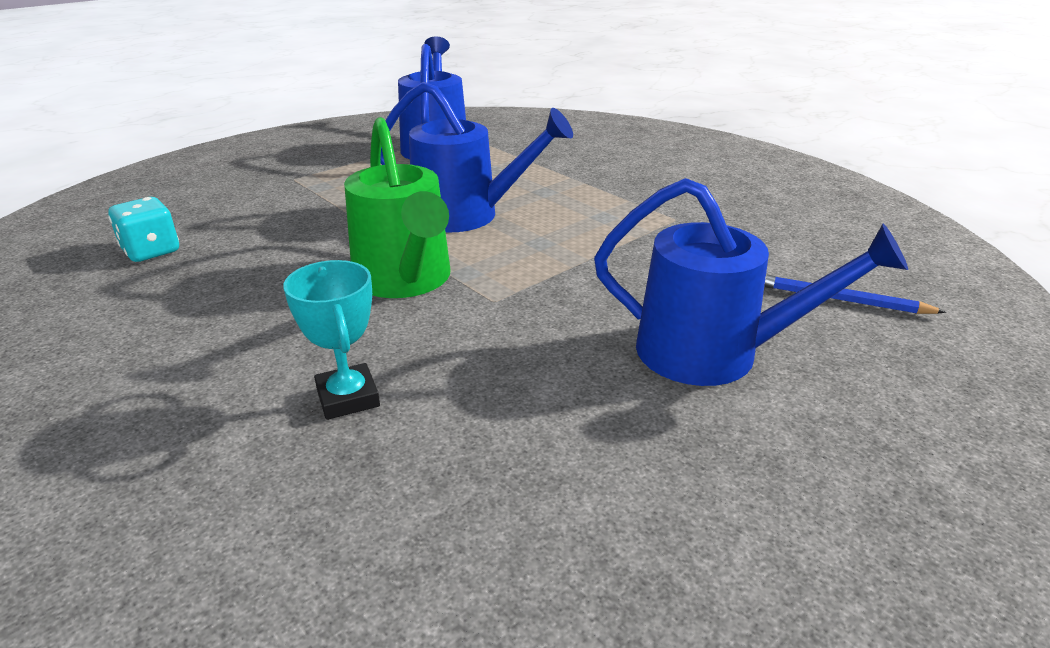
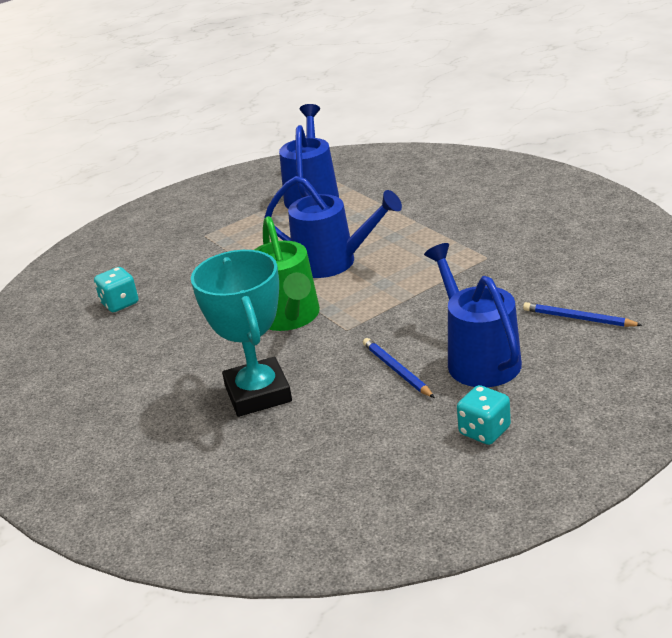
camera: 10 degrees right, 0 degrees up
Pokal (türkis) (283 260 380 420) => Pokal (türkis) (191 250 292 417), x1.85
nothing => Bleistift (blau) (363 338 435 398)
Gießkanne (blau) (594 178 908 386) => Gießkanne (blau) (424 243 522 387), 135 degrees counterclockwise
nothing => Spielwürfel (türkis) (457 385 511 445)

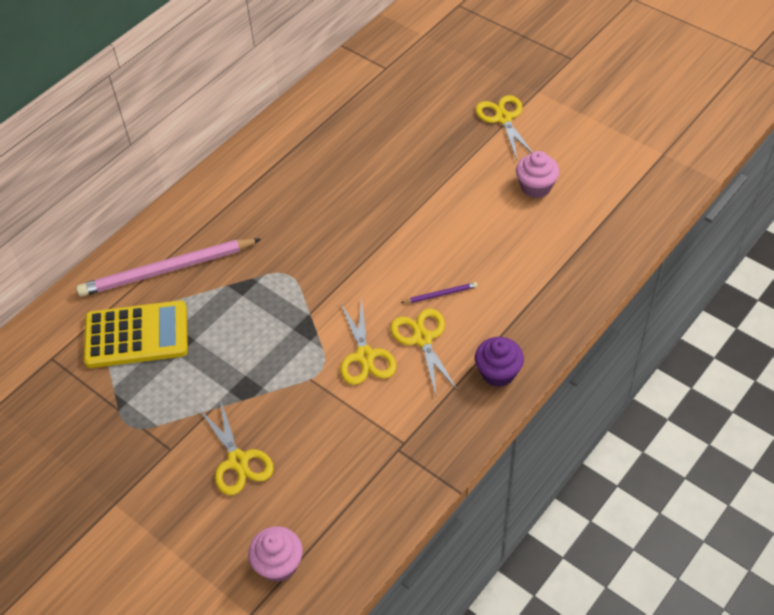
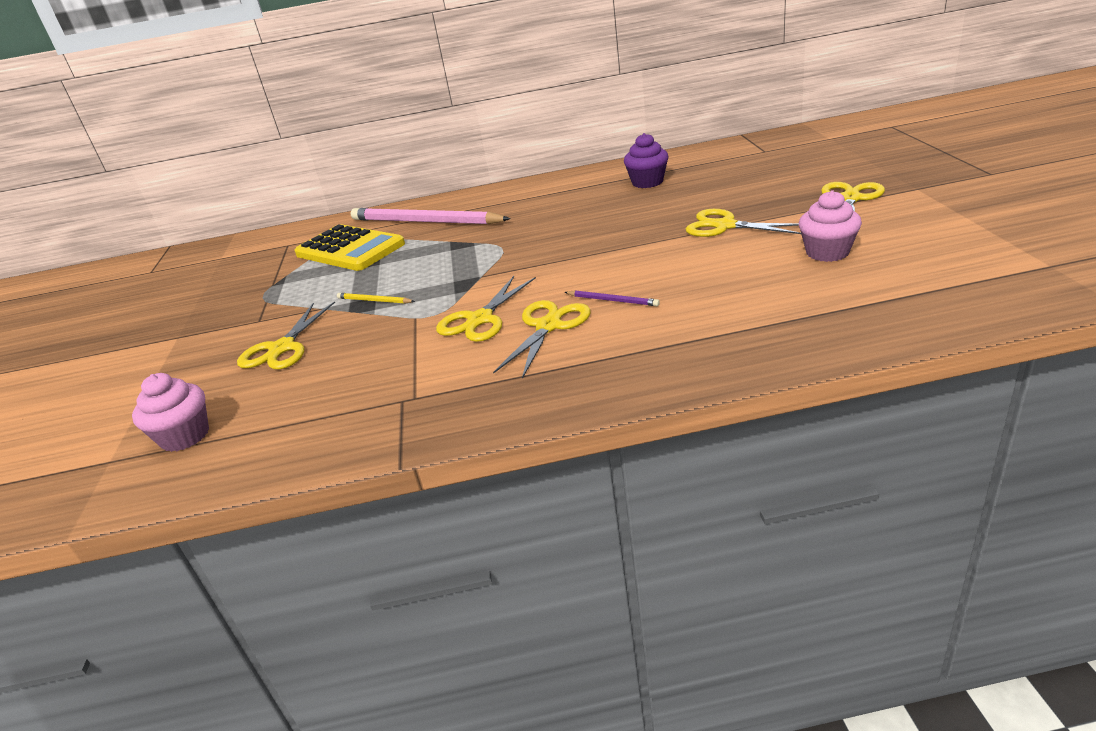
camera: 45 degrees right, 20 degrees down
nothing => Bleistift (gelb) (337 293 415 304)
Muffin (lila) (475 337 524 387) => Muffin (lila) (624 133 668 188), relocated
nothing => Schere (gelb) (686 209 801 237)

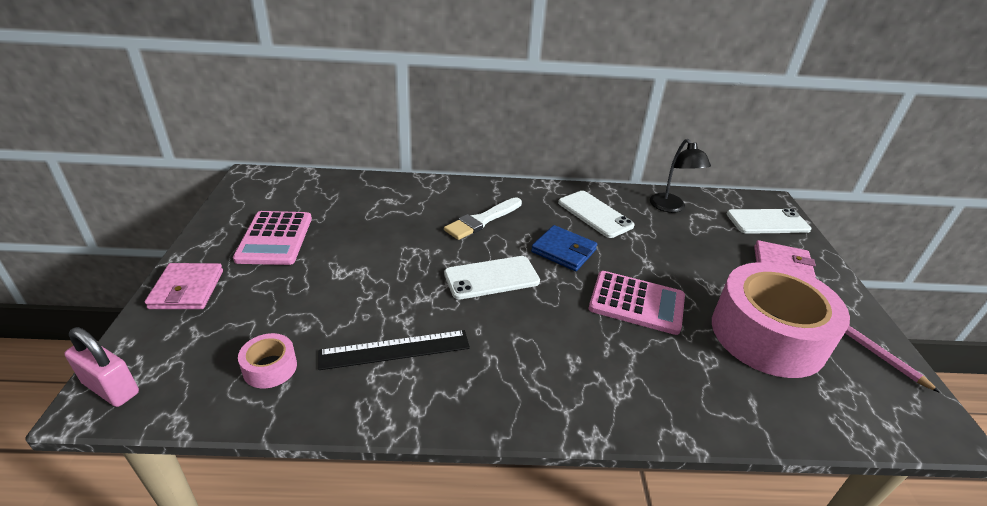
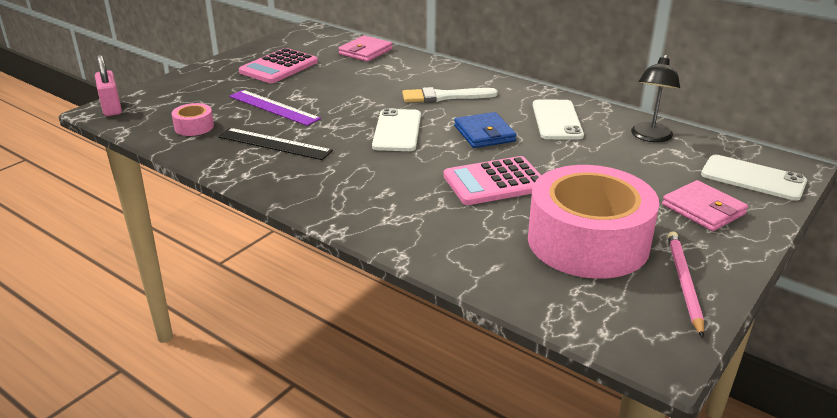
camera: 40 degrees right, 5 degrees down
nothing => Lineal (lila) (229 90 321 126)
Geldbörse (rosa) (145 263 223 309) => Geldbörse (rosa) (338 35 393 62), relocated
Handy (weiß) (444 256 540 300) => Handy (weiß) (372 108 421 151), 75 degrees clockwise
Taschenrechner (rosa) (589 271 685 335) => Taschenrechner (rosa) (444 156 541 205), 105 degrees clockwise

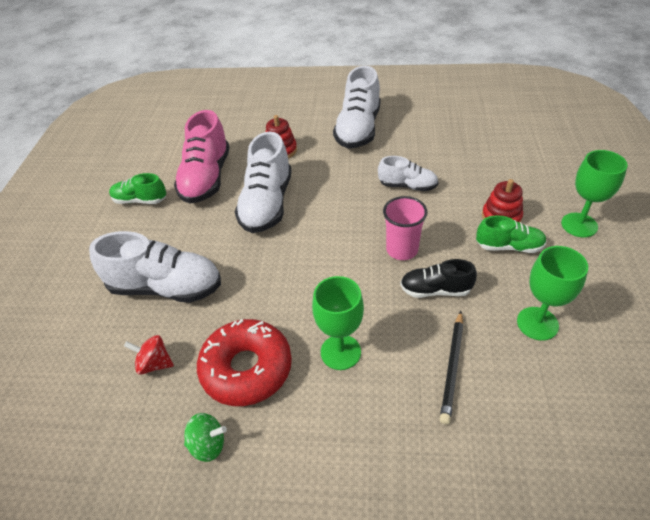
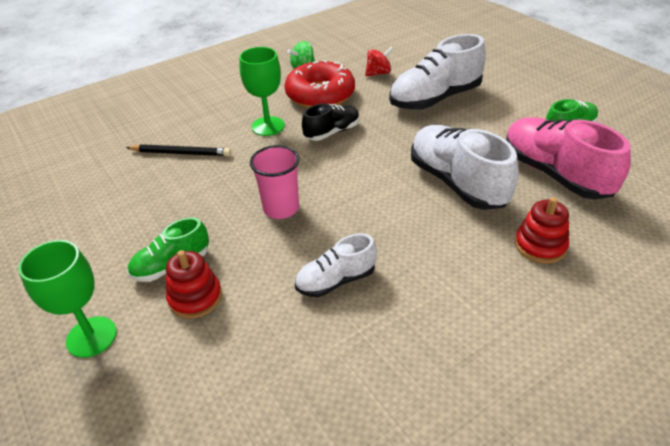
camera: 140 degrees right, 5 degrees down
Bleistift (schwarz) (440 311 463 425) => Bleistift (schwarz) (126 144 231 156), 120 degrees clockwise
Schuh (schwarz) (400 259 477 298) => Schuh (schwarz) (302 103 360 141), relocated
Schuh (weiß) (333 66 381 149) => nothing
Kelch (grün) (517 246 588 341) => nothing

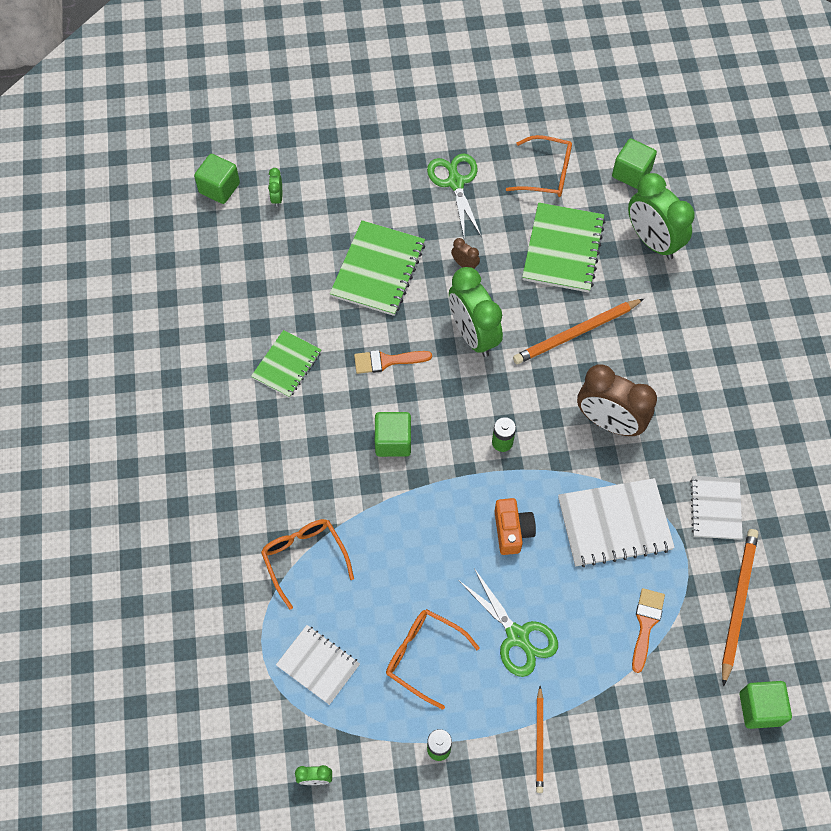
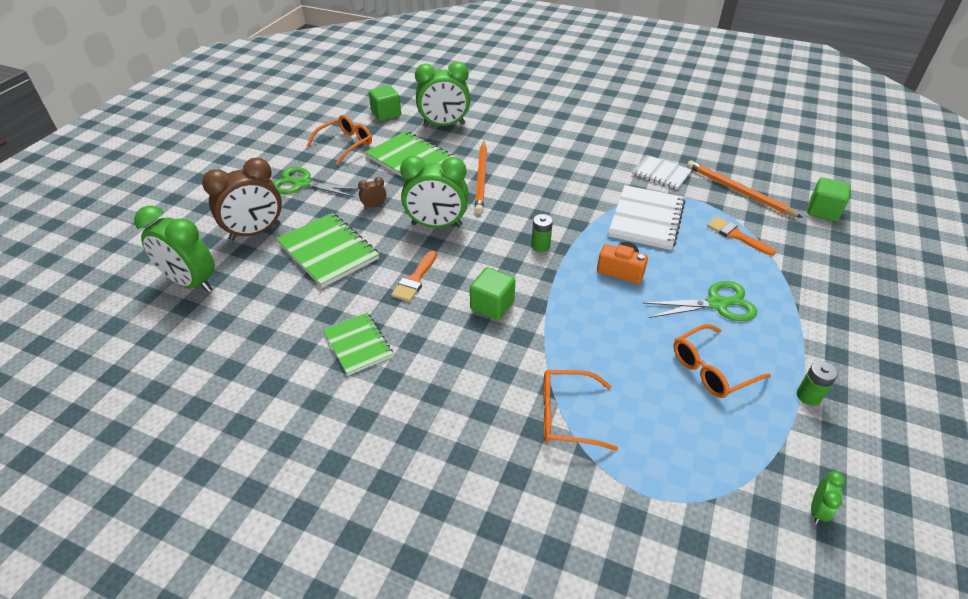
camera: 60 degrees left, 20 degrees down
Wecker (grün) (268 168 282 207) => Wecker (grün) (134 206 215 292), x2.33
Wecker (braun) (577 364 657 436) => Wecker (braun) (202 158 282 241), relocated
Kubus (grün) (194 154 240 204) => nothing
Notizbuch (weiß) (276 625 360 705) => nothing
Bleistift (orange) (536 686 543 793) => nothing

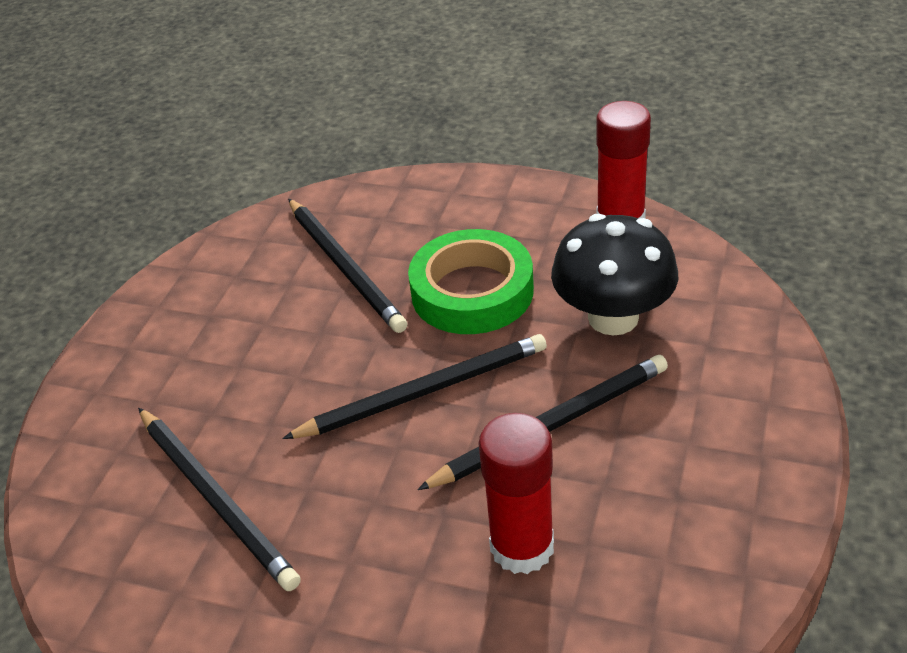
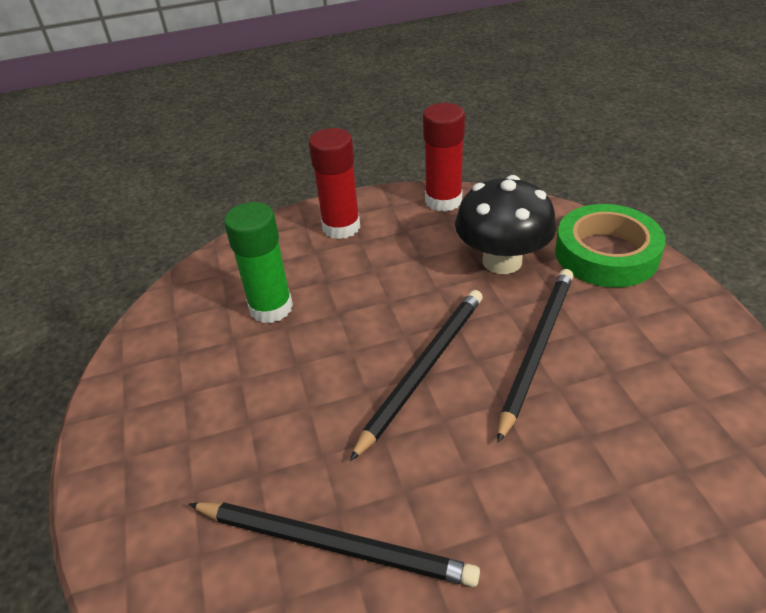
camera: 35 degrees left, 0 degrees up
Bleistift (schwarz) (288 198 407 333) => Klebestift (grün) (224 202 293 323)
Klebestift (rot) (478 413 554 574) => Klebestift (rot) (309 128 361 239), relocated
Klebeband (grün) (408 229 534 334) => Klebeband (grün) (555 204 666 287), relocated

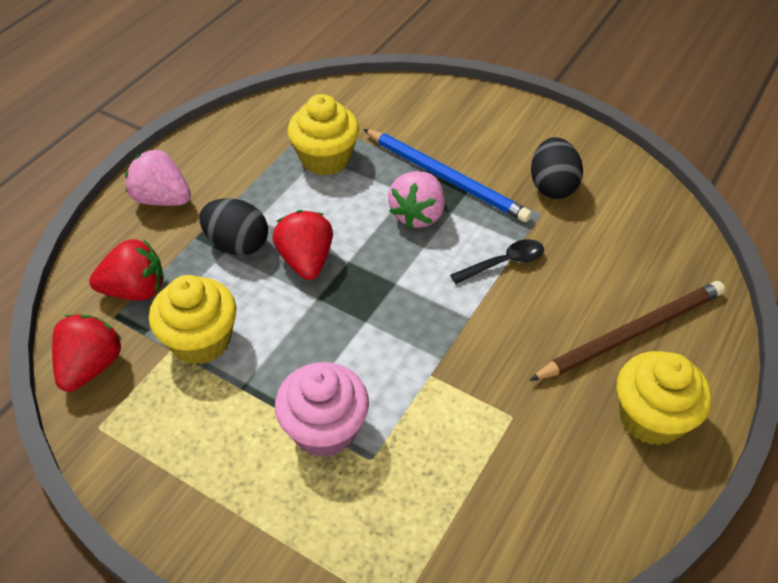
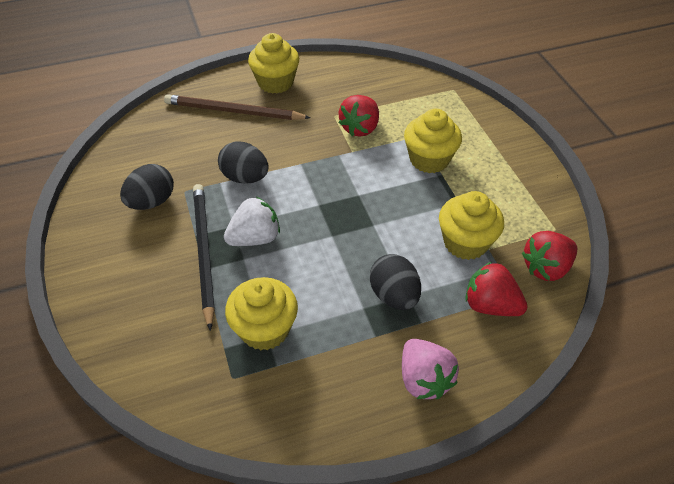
camera: 140 degrees left, 0 degrees up
Bleistift (blau) (363 129 532 222) => Bleistift (schwarz) (193 184 215 331)
Löffel (schwarz) (450 239 544 284) => Ei (schwarz) (218 141 269 183)
Erdbeere (rosa) (388 171 445 229) => Erdbeere (weiß) (224 197 280 246)
Erdbeere (rot) (272 210 333 280) => Erdbeere (rot) (339 95 379 137), relocated
Muffin (rosa) (275 362 369 457) => Muffin (gelb) (404 108 462 173)

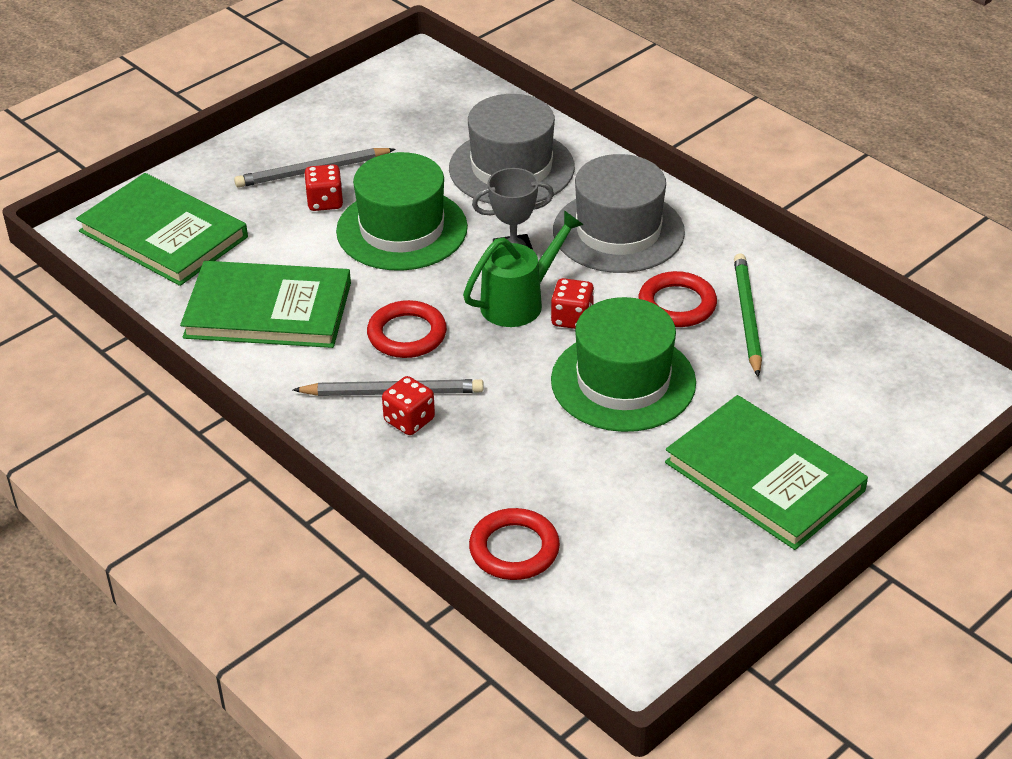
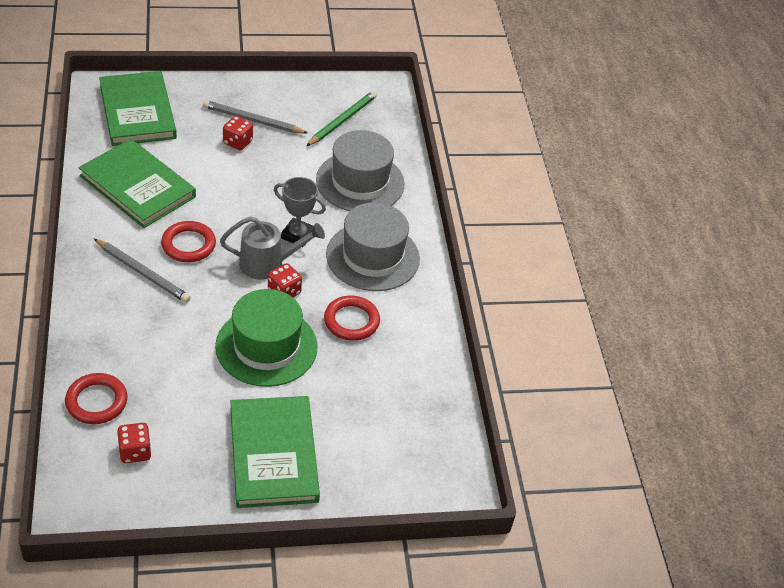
camera: 30 degrees right, 5 degrees up
Spielwürfel (rot) (382 376 435 435) => Spielwürfel (rot) (117 423 151 463), relocated
Gießkanne (grün) (463 210 584 327) => Gießkanne (grau) (220 217 325 280)
Bleistift (grün) (734 253 762 377) => Bleistift (grün) (306 91 377 146), relocated
Hut (grün) (336 152 468 271) => nothing

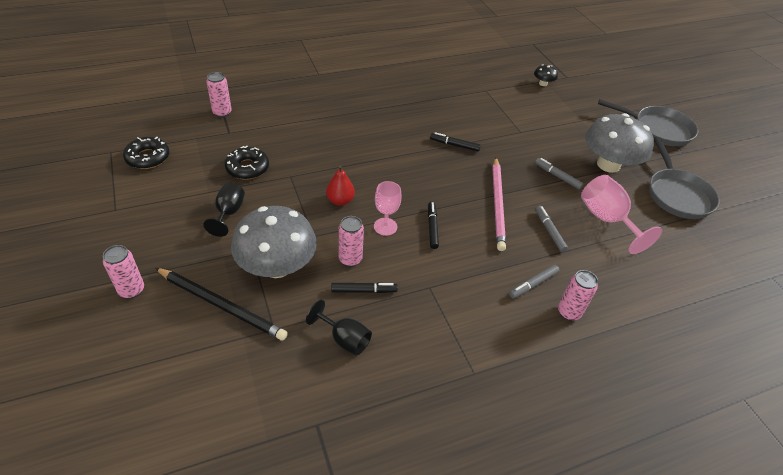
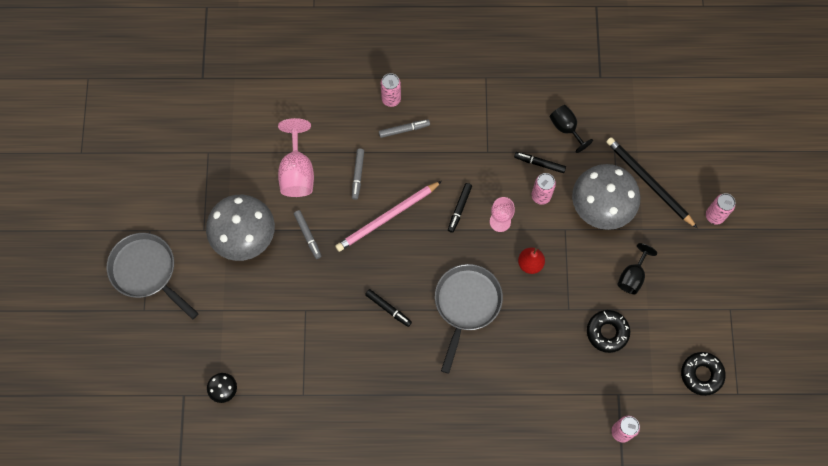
camera: 155 degrees left, 25 degrees up
Bleistift (rosa) (492 157 506 251) => Bleistift (rosa) (335 181 442 252), 150 degrees counterclockwise
Pfanne (grau) (649 137 720 219) => Pfanne (grau) (435 264 503 374), relocated

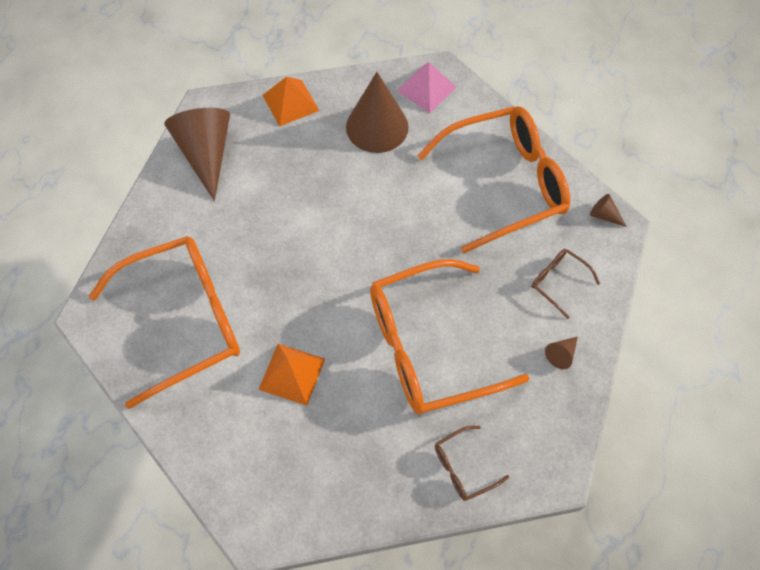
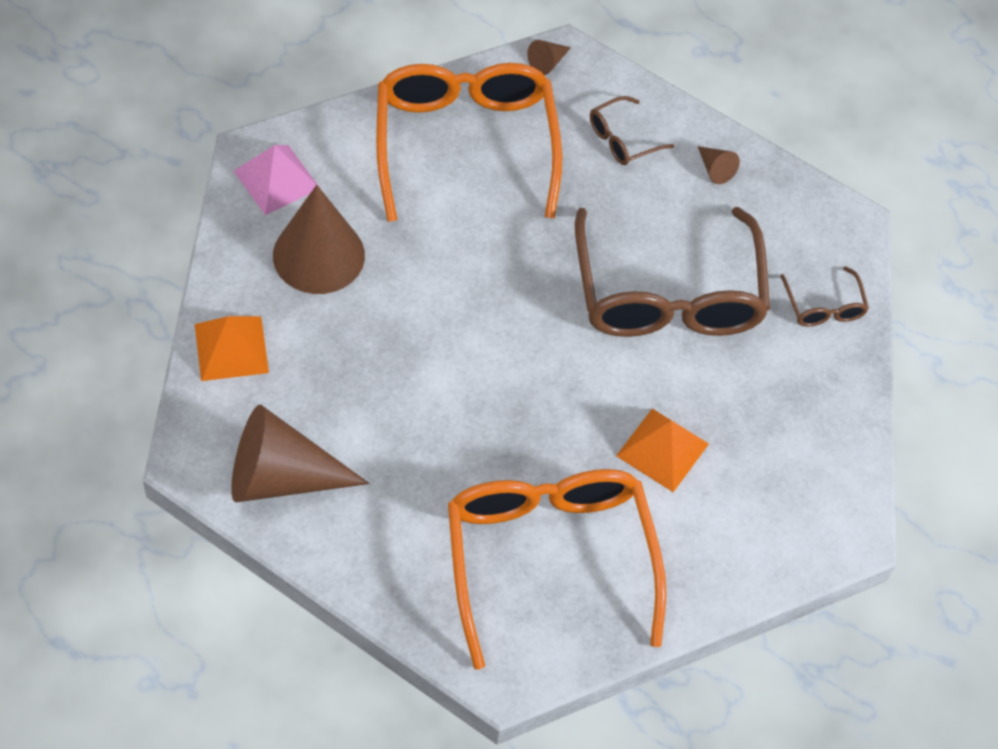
camera: 80 degrees left, 5 degrees down
Brille (orange) (370 259 529 414) => Brille (braun) (575 207 770 337)

